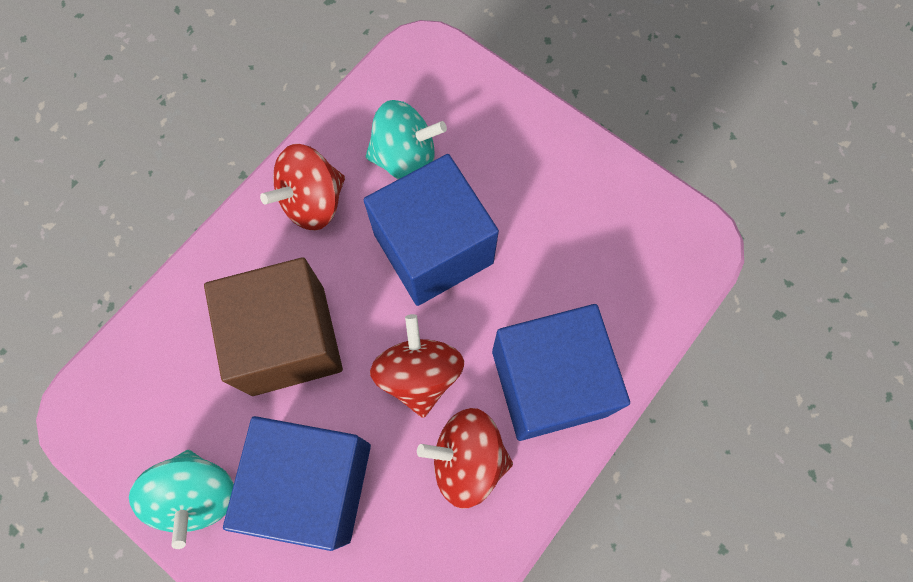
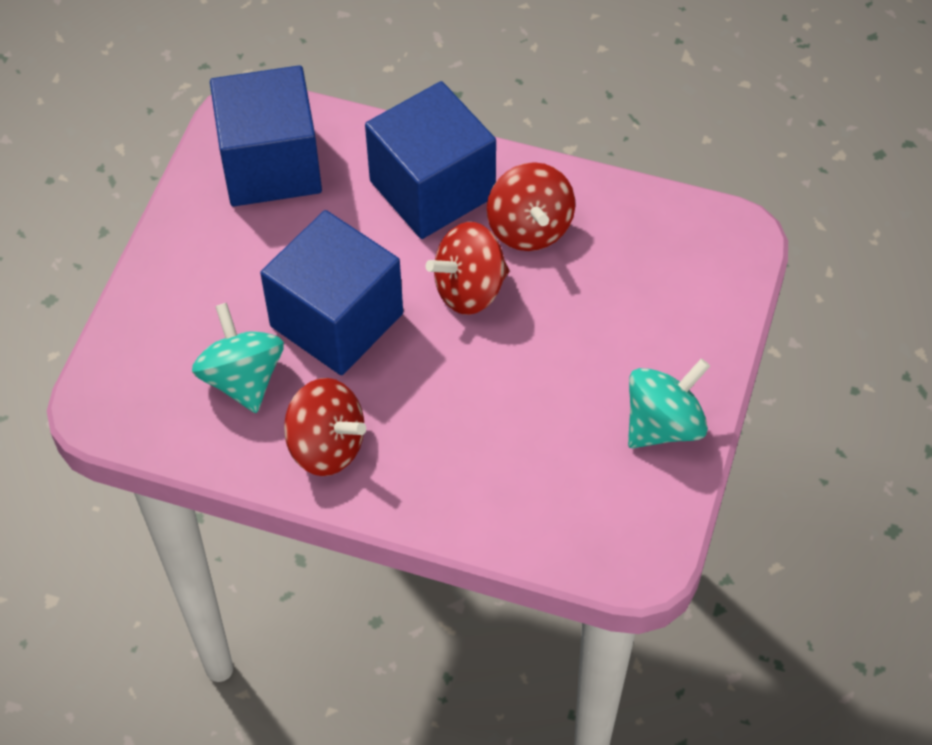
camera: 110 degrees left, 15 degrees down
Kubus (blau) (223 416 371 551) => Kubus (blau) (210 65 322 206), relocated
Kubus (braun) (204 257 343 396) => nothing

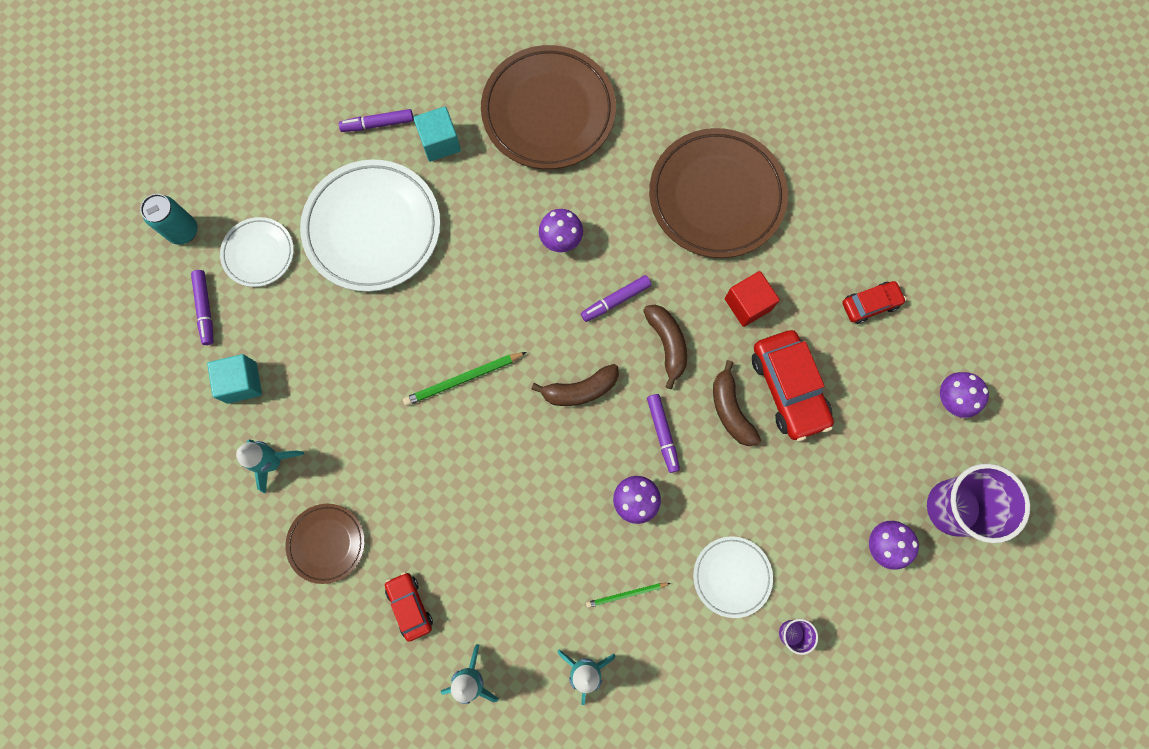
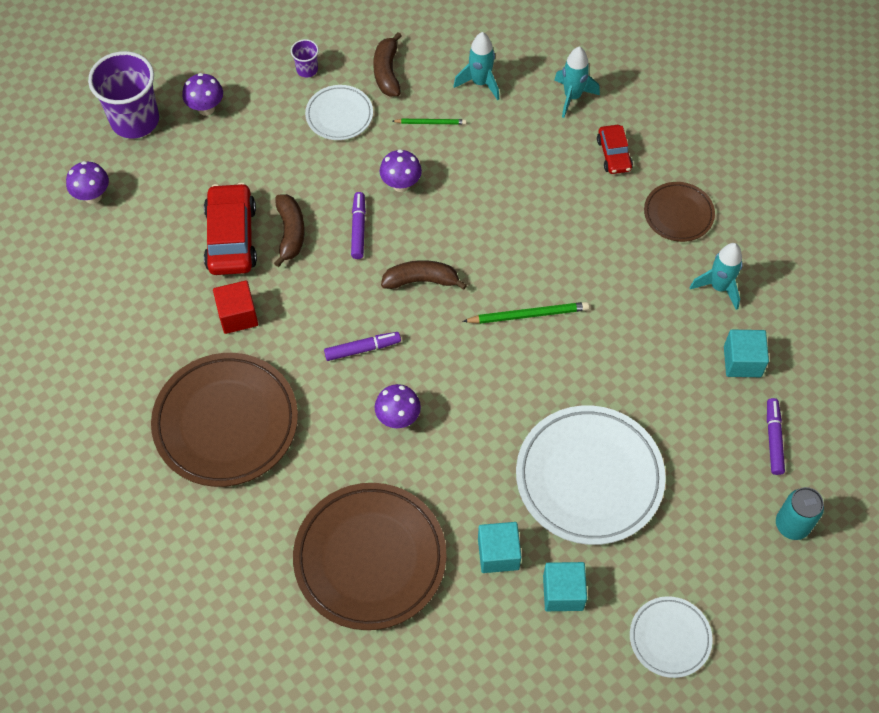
camera: 165 degrees left, 15 degrees down
Banane (braun) (643 305 687 389) => Banane (braun) (373 32 402 96), relocated
Filzstift (lila) (339 109 414 132) => Kubus (türkis) (543 562 587 611)
Teller (weiß) (220 217 294 287) => Teller (weiß) (630 596 713 678), relocated
Auto (rot) (842 281 906 324) => nothing

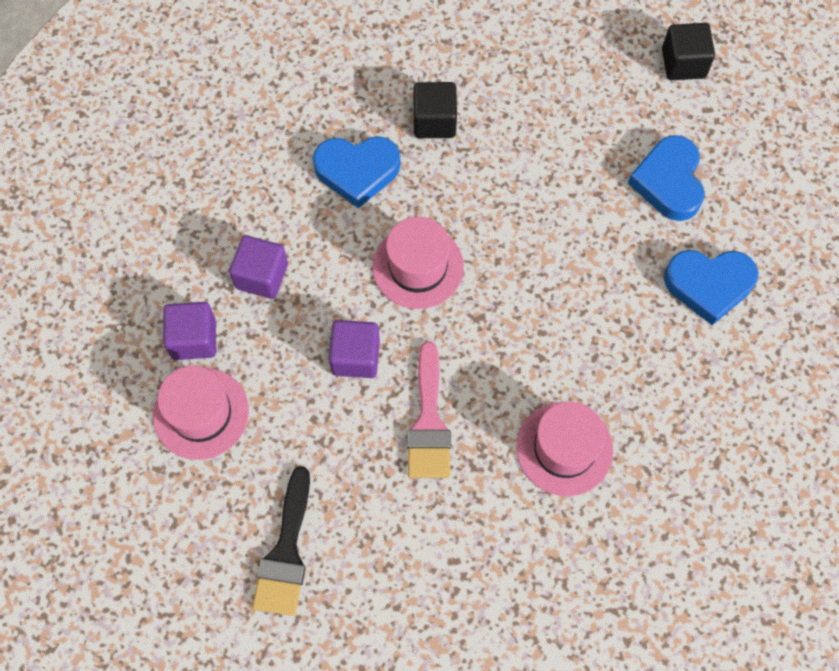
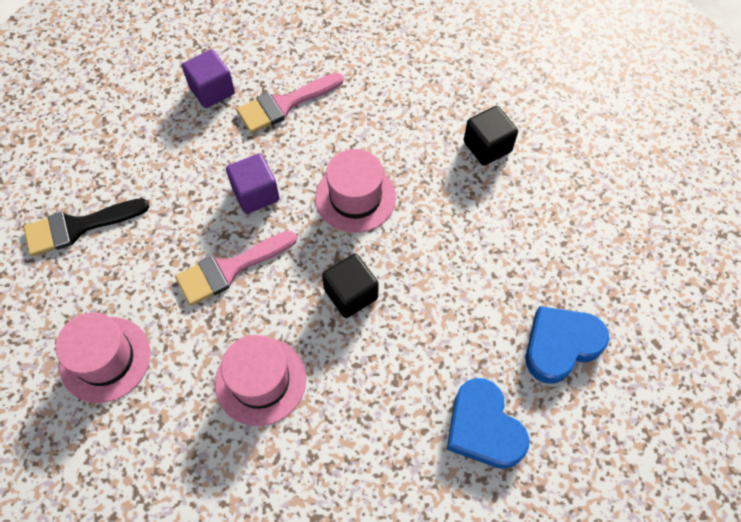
camera: 60 degrees right, 5 degrees down
Hut (rosa) (153 366 249 460) => Hut (rosa) (56 313 151 403), relocated
Kubus (lila) (229 235 288 299) => Pinsel (rosa) (236 73 343 133)
Kubus (schwarz) (662 23 715 80) => Kubus (schwarz) (322 253 379 318), relocated
Herz (blau) (313 136 400 209) => nothing

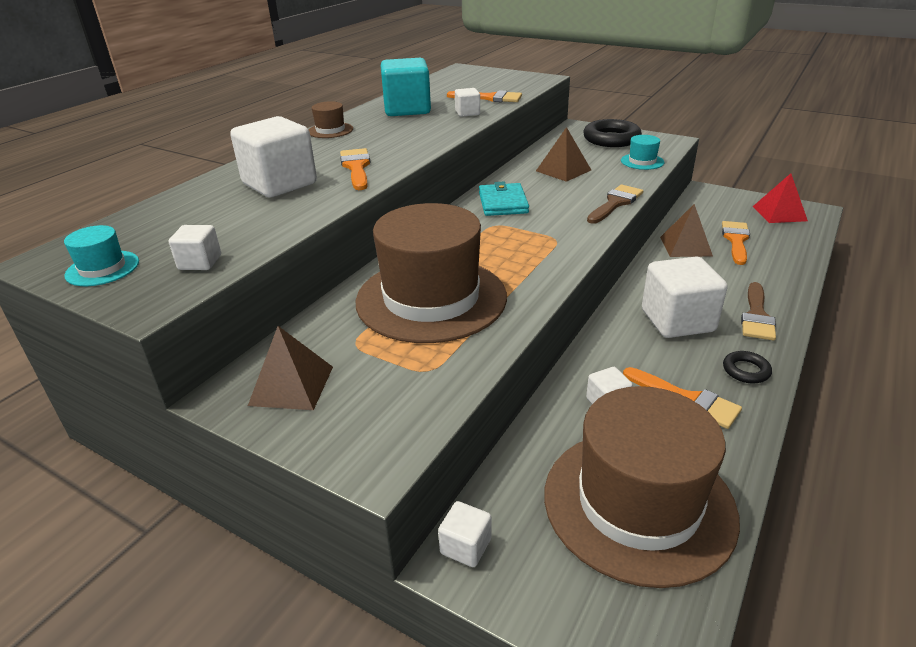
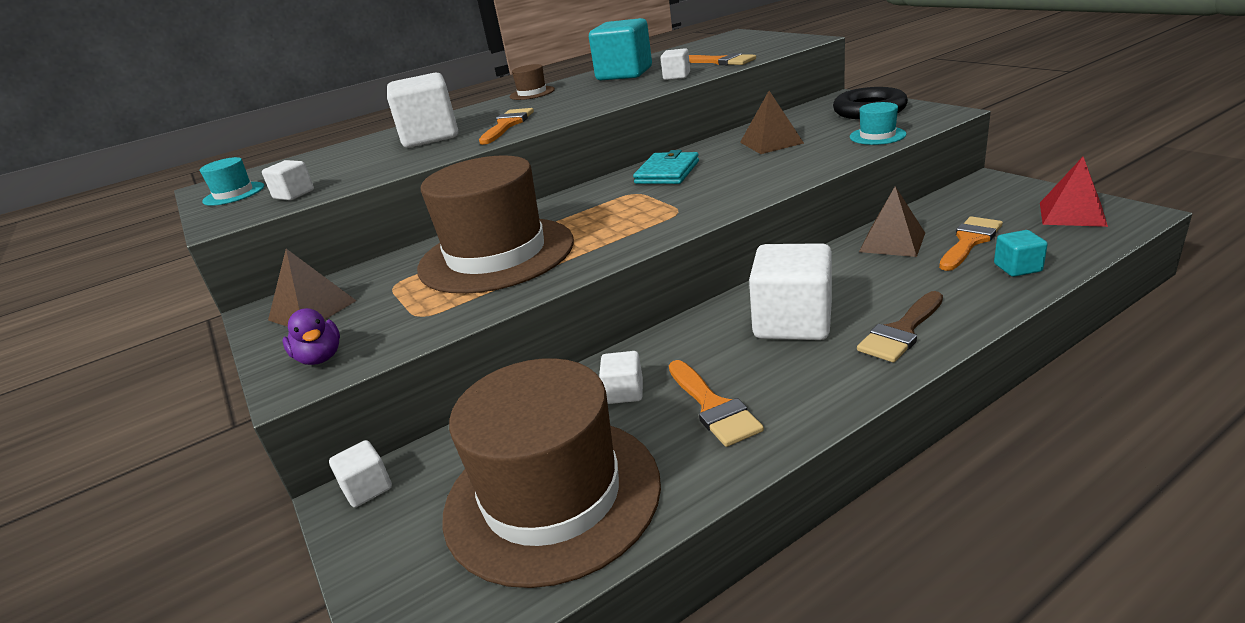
camera: 30 degrees right, 5 degrees down
nothing => Ente (lila) (282 308 340 365)
nothing => Kubus (türkis) (994 230 1048 277)
Pinsel (braun) (587 185 643 224) => nothing
Ring (schwarz) (723 351 772 383) => nothing

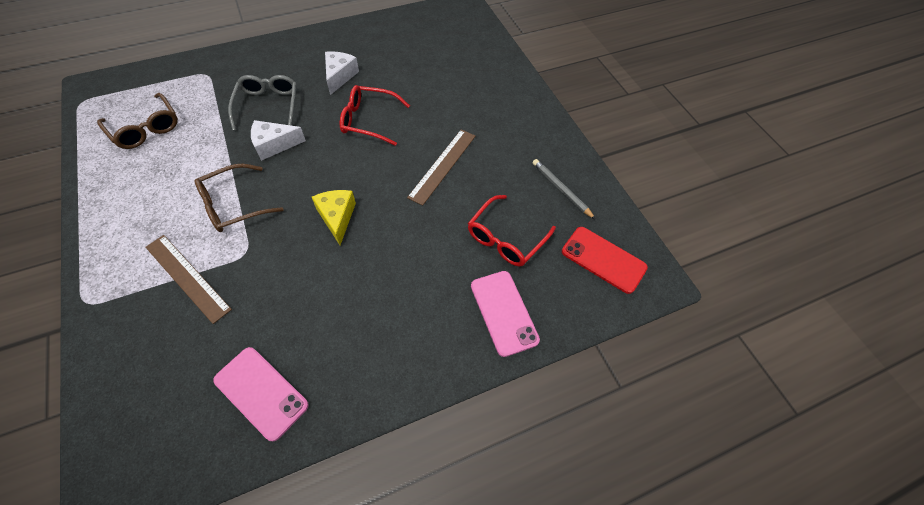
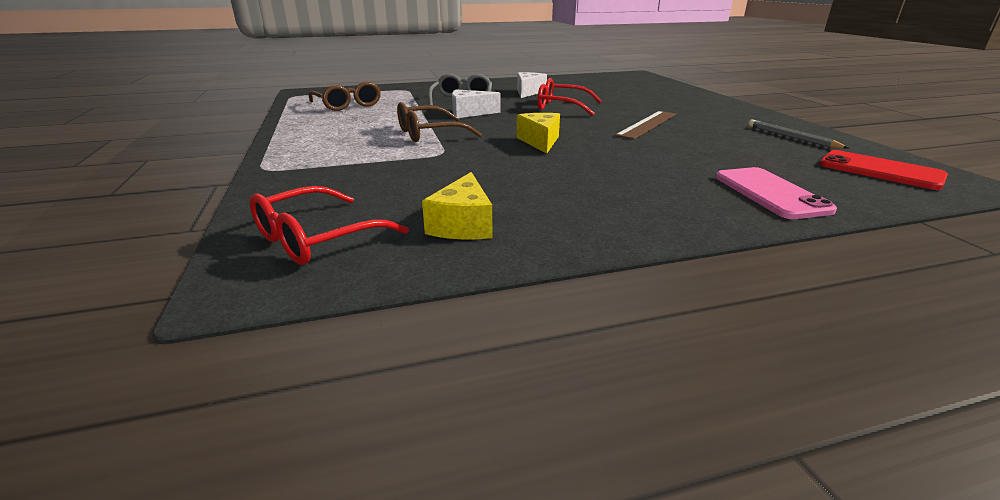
camera: 10 degrees right, 30 degrees down
Brille (rot) (468 195 556 267) => Brille (rot) (250 186 408 265), relocated
Handy (rosa) (213 347 309 441) => Käse (gelb) (422 172 493 240)
Lineal (braun) (145 235 232 324) => nothing

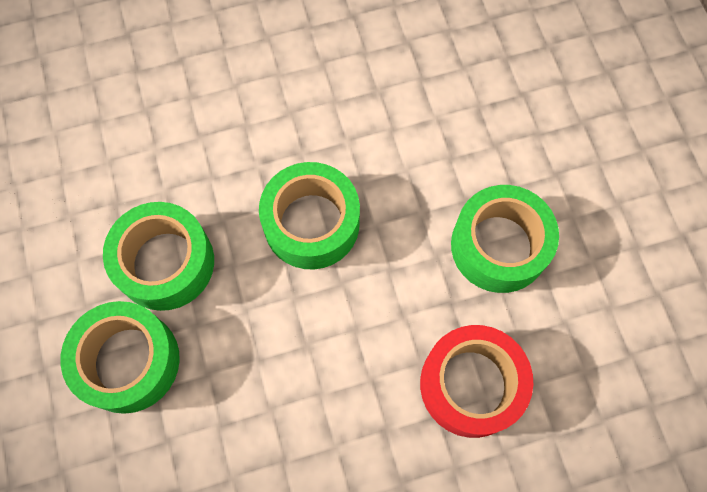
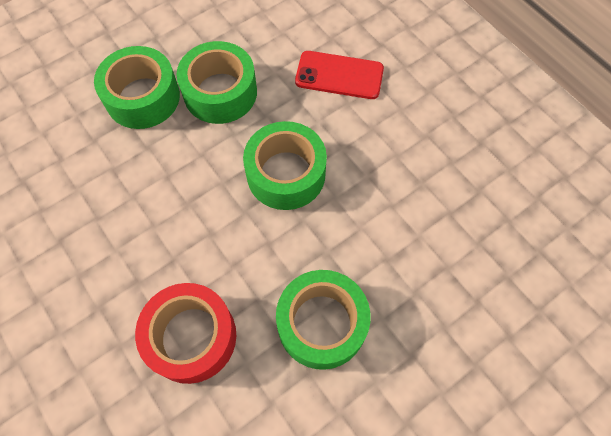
camera: 70 degrees right, 5 degrees down
nothing => Handy (rot) (295 51 384 99)

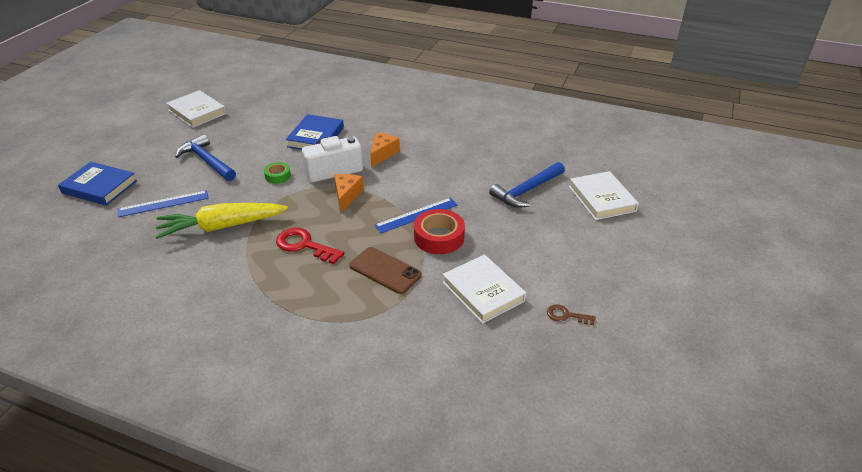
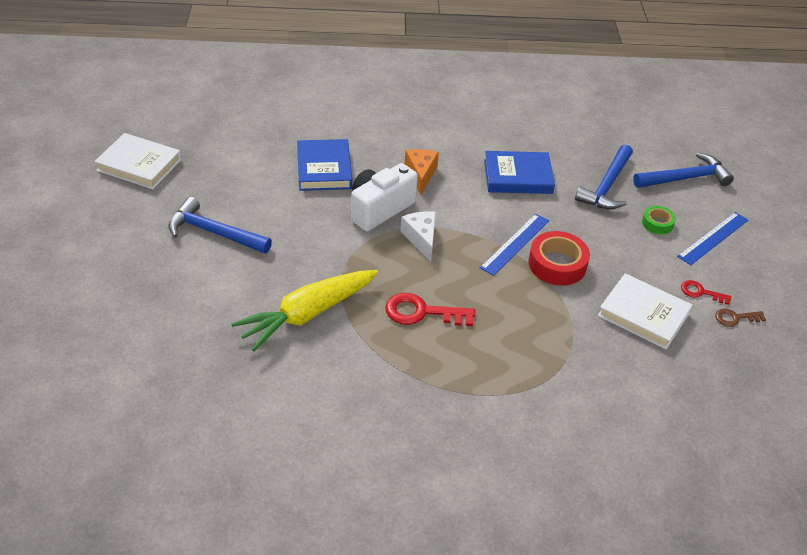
camera: 25 degrees left, 5 degrees up
Käse (orange) (334 174 364 213) => Käse (weiß) (400 211 436 262)
Buch (blau) (58 162 137 206) => Buch (blau) (484 151 555 194), relocated
Buch (weiß) (569 171 639 220) => Hammer (blau) (633 153 734 188)
Klebeband (grün) (264 162 291 184) => Klebeband (grün) (642 206 676 234), relocated
Lineal (blau) (118 190 208 217) => Lineal (blau) (677 212 748 265), relocated
nothing => Schlüssel (rot) (681 280 731 305)
Handy (braun) (349 247 422 294) => nothing

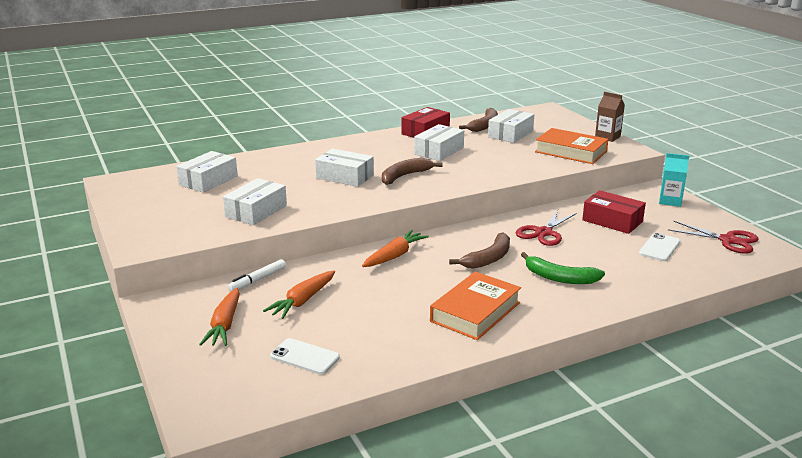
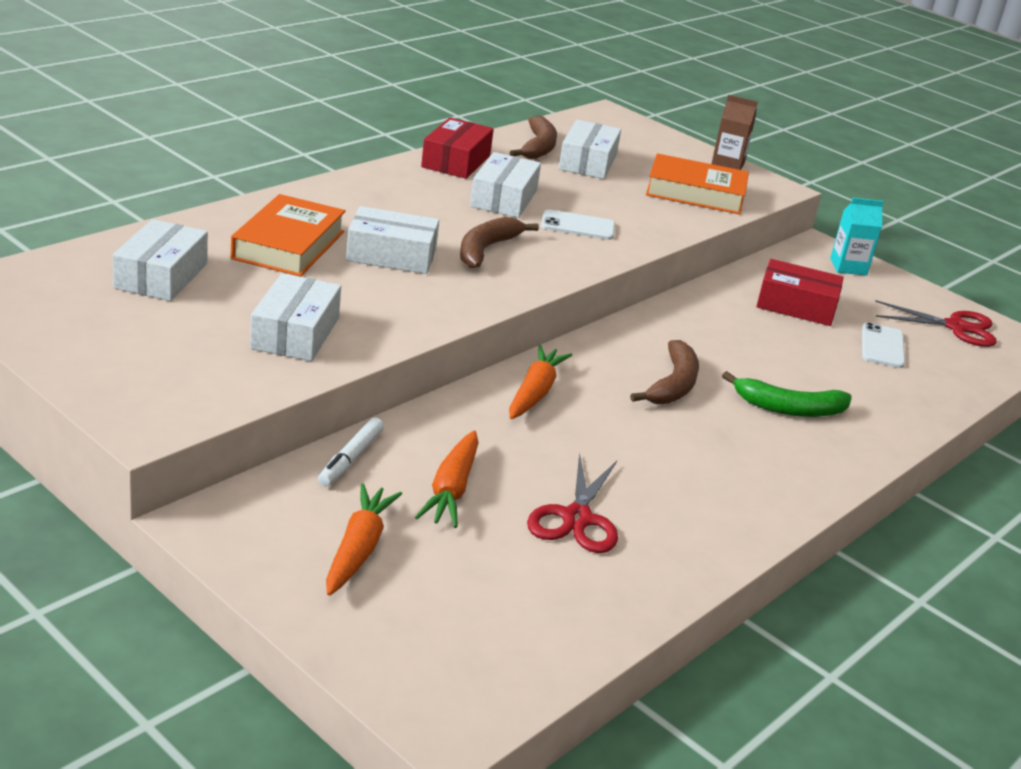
camera: 25 degrees left, 5 degrees up
Buch (orange) (430 272 521 340) => Buch (orange) (231 194 346 277), relocated
Karotte (orange) (199 288 240 346) => Karotte (orange) (326 483 402 596), 150 degrees counterclockwise
Schere (rot) (516 210 577 246) => Schere (rot) (527 453 618 553), relocated
Handy (weiß) (270 338 340 375) => Handy (weiß) (541 209 615 240), relocated

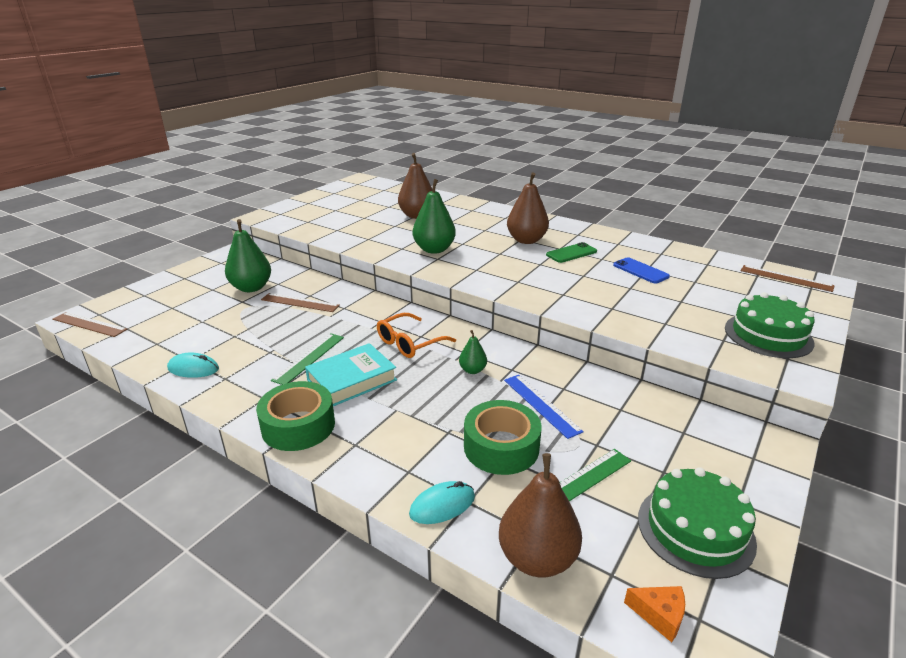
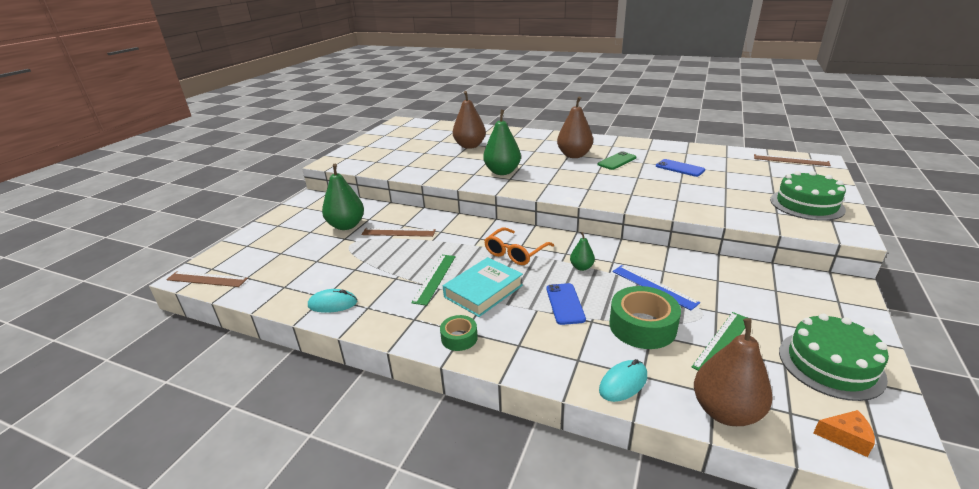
camera: 10 degrees left, 0 degrees up
Klebeband (grün) (256 381 335 451) => Klebeband (grün) (440 315 478 351), x0.56
nothing => Handy (blau) (546 283 586 325)

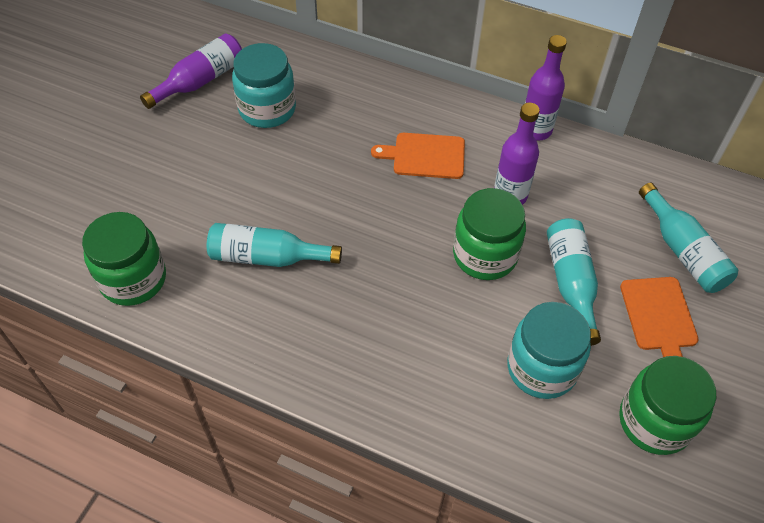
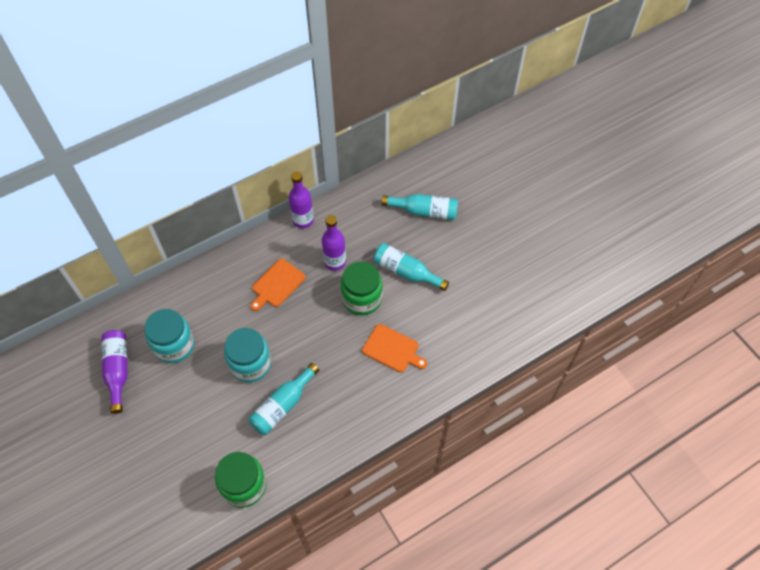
camera: 55 degrees left, 5 degrees up
Einmachglas (türkis) (507 302 591 399) => Einmachglas (türkis) (224 328 271 382), relocated
Schneidebrett (orange) (620 277 699 357) => Schneidebrett (orange) (362 324 427 372), relocated
Einmachglas (grün) (619 356 716 455) => nothing

